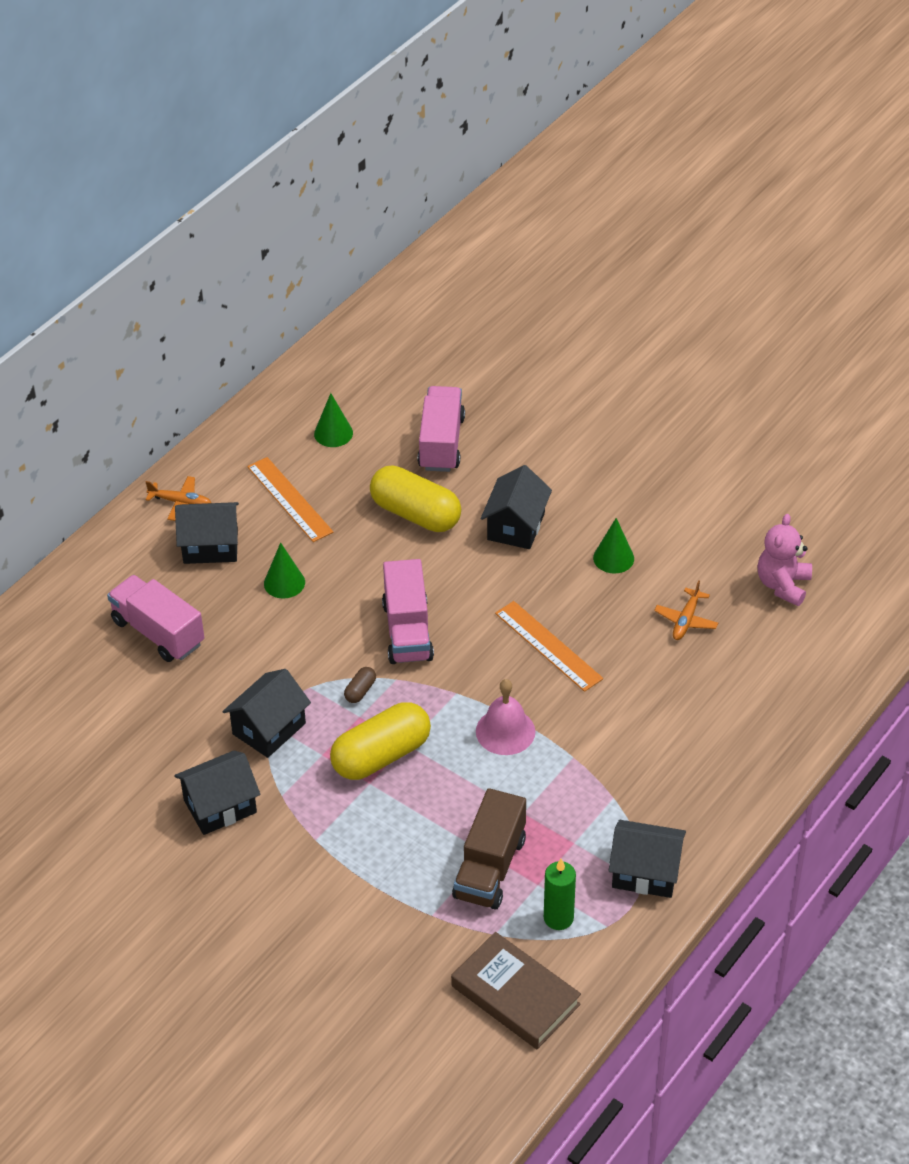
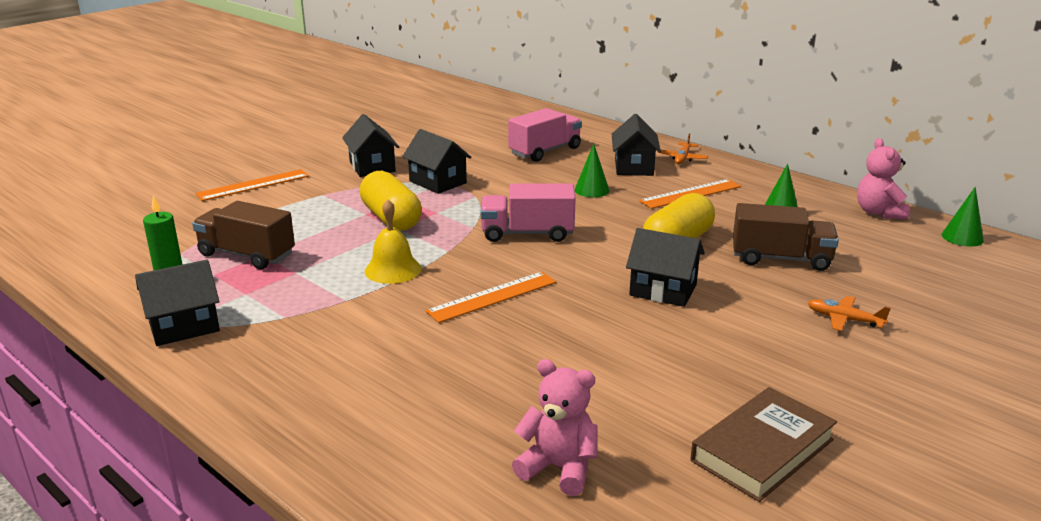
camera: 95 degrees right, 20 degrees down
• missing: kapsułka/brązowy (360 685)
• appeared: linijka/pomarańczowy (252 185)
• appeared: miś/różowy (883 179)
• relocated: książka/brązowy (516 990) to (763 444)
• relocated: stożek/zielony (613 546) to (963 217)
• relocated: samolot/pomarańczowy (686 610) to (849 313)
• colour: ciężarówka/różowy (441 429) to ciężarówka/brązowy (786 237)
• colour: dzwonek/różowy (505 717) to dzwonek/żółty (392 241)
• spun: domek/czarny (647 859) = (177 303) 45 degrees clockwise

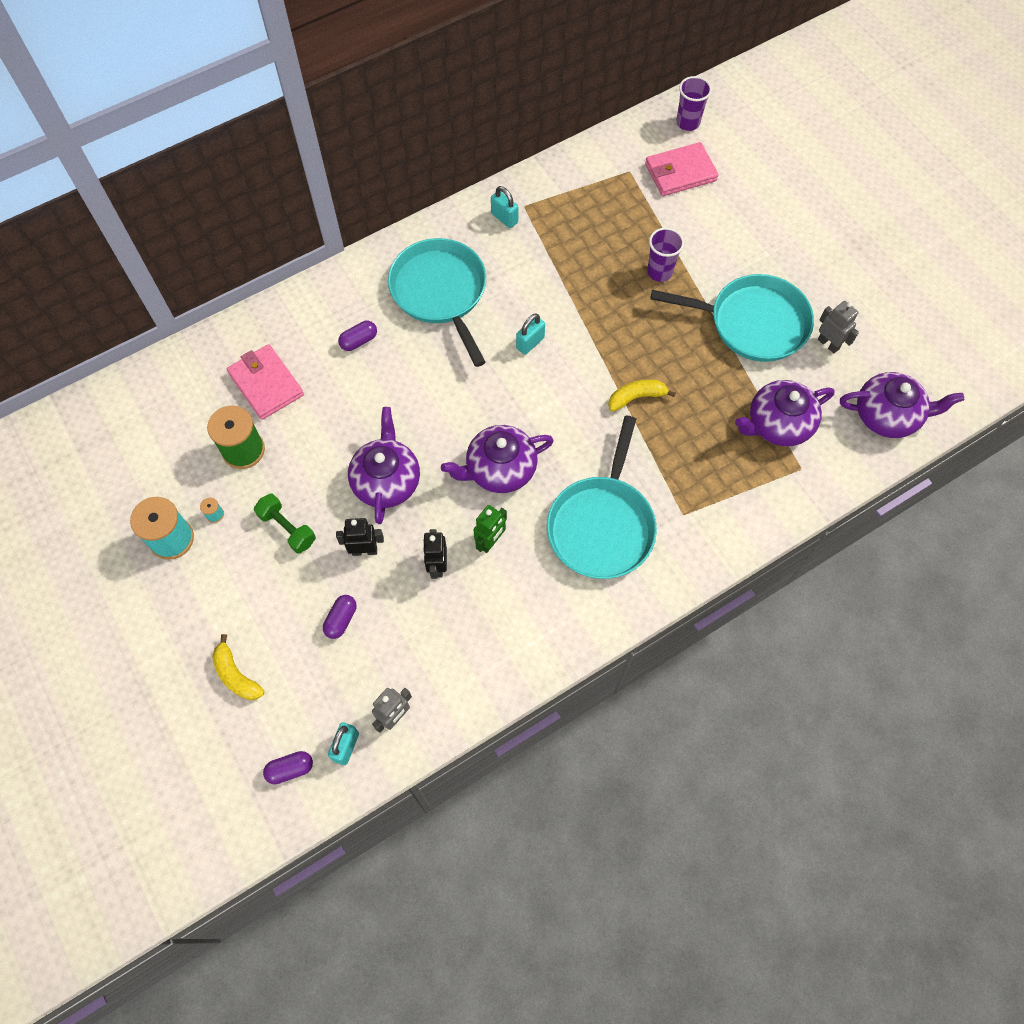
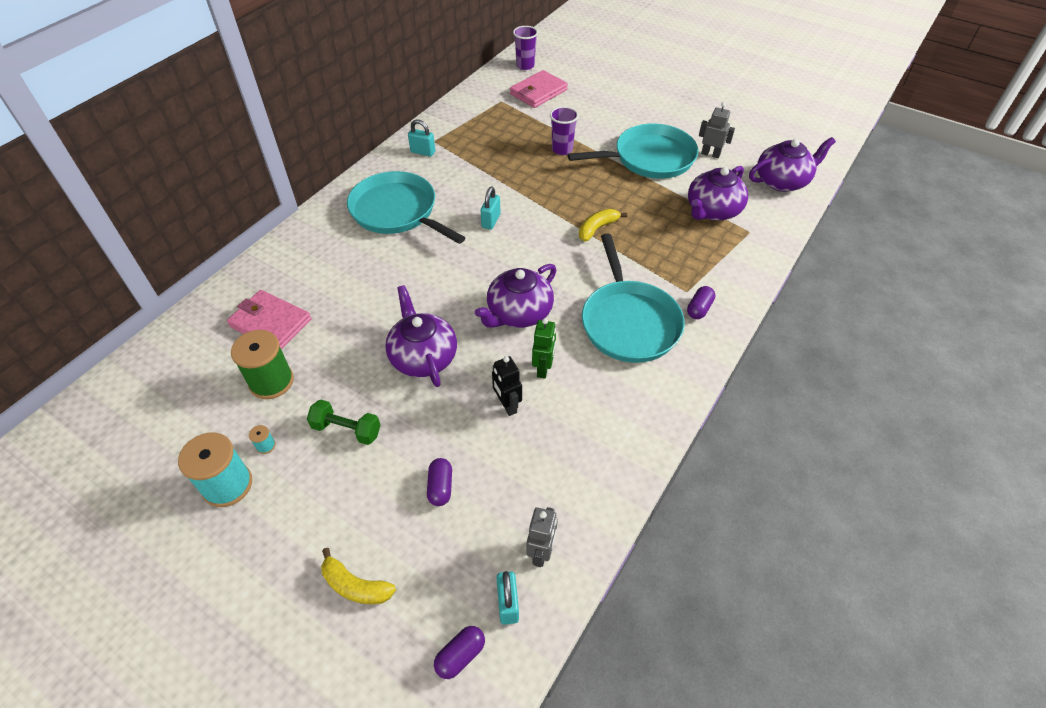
camera: 25 degrees left, 15 degrees down
• missing: robot/czarny (360 537)
• relocated: kapsułka/fioletowy (357 336) to (701 302)

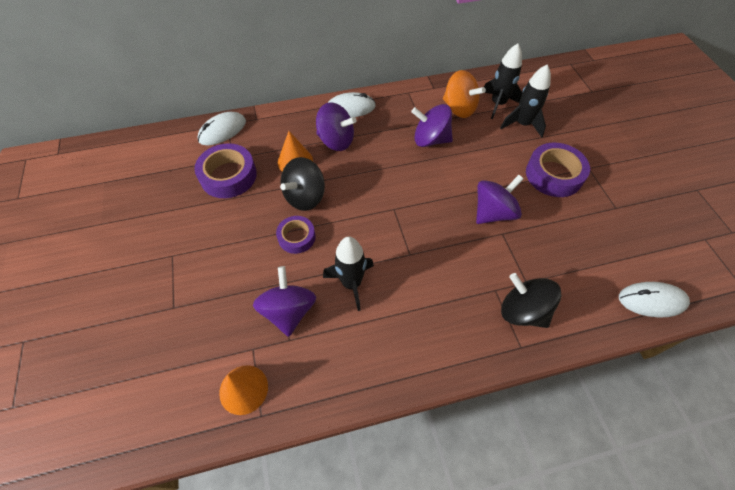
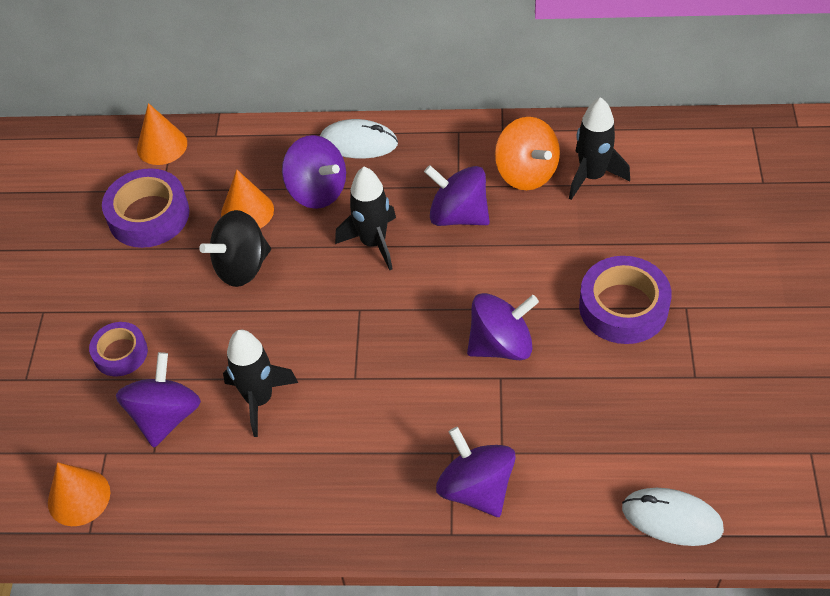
camera: 20 degrees right, 5 degrees down
• relocated: taśma klejąca/fioletowy (295 235) to (118 349)
• relocated: rakieta/czarny (525 100) to (365 219)
• exchanged: myszka/biały (221 128) to stożek/pomarańczowy (162 134)
• colour: bączek/czarny (531 300) to bączek/fioletowy (476 472)

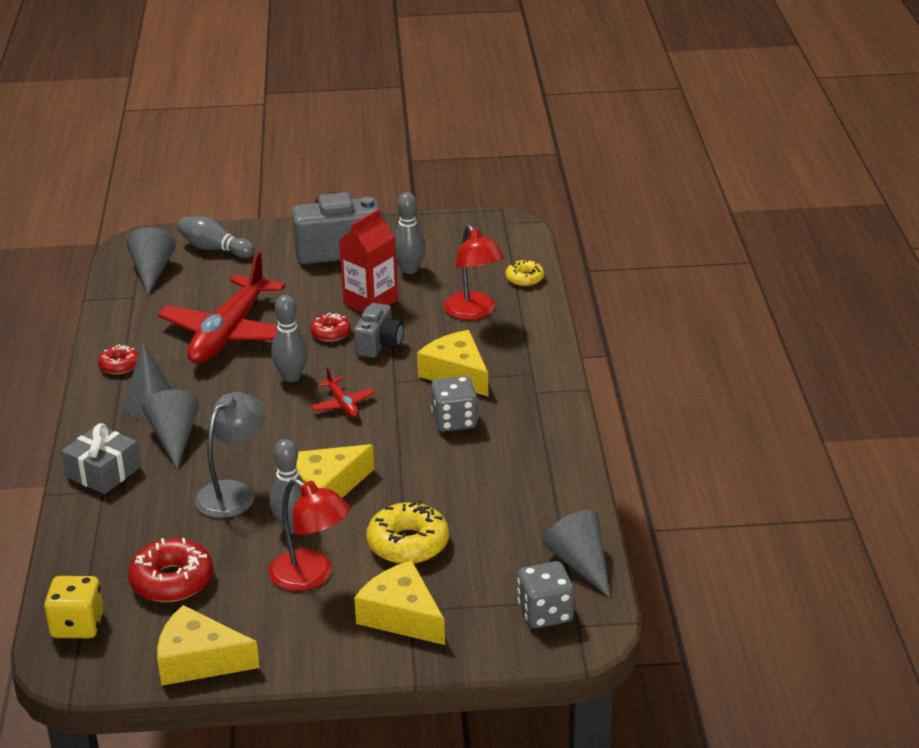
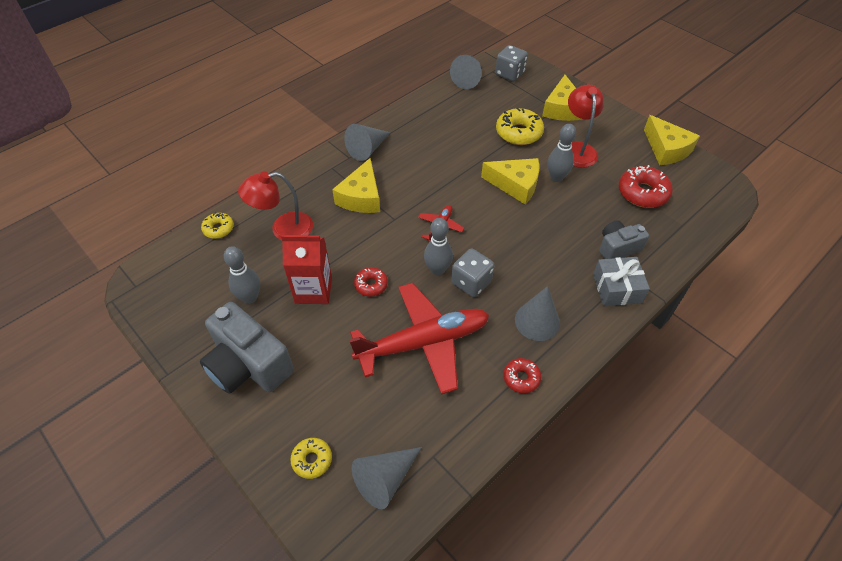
camera: 130 degrees left, 20 degrees up
• missing: kostka do gry/żółty (74 607)
• missing: lampka/szary (229 455)
• relocated: stożek/szary (170 429) to (367 142)
• relocated: aparat fotograficzny/szary (379 330) to (624 239)
• relocated: kostka do gry/szary (454 404) to (473 272)
• exchanged: kręgiel/szary (216 237) to donut/żółty (311 458)
• spun: lampka/czerwony (474 272) = (275 206) 135 degrees counterclockwise

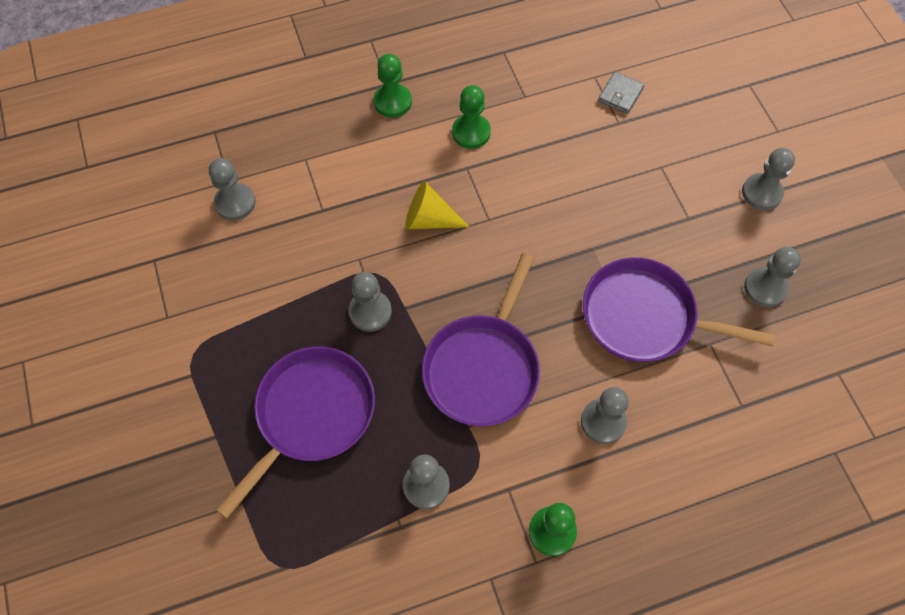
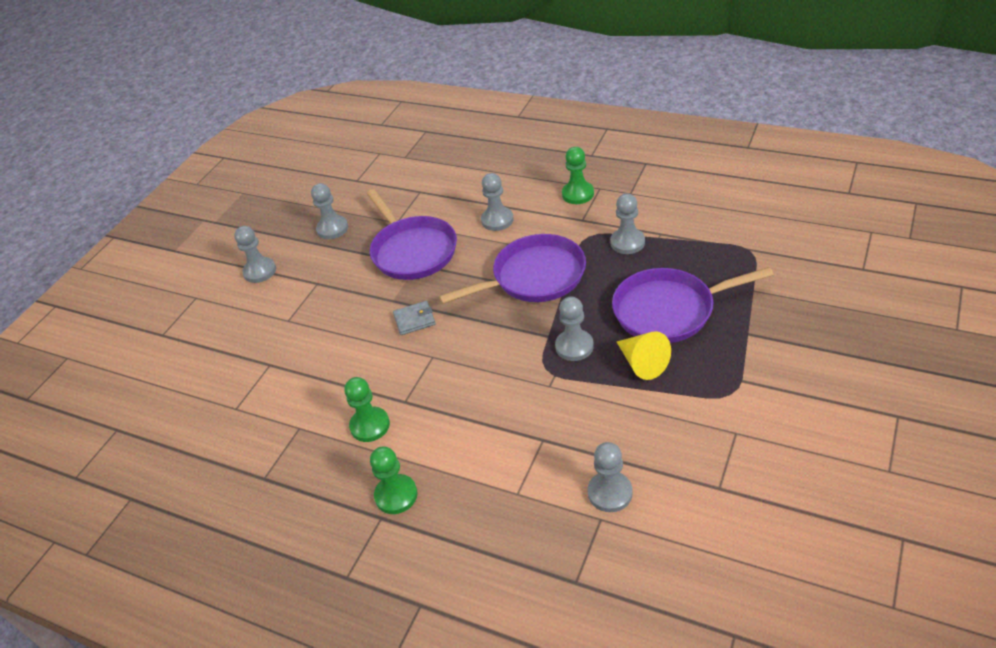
camera: 130 degrees left, 20 degrees down
• relocated: stożek/żółty (437 205) to (644 355)
• relocated: portfel/szary (621 93) to (414 318)

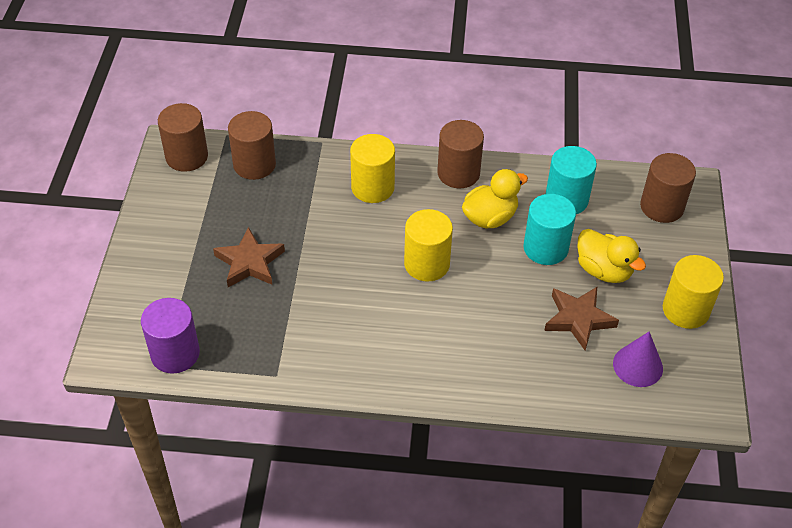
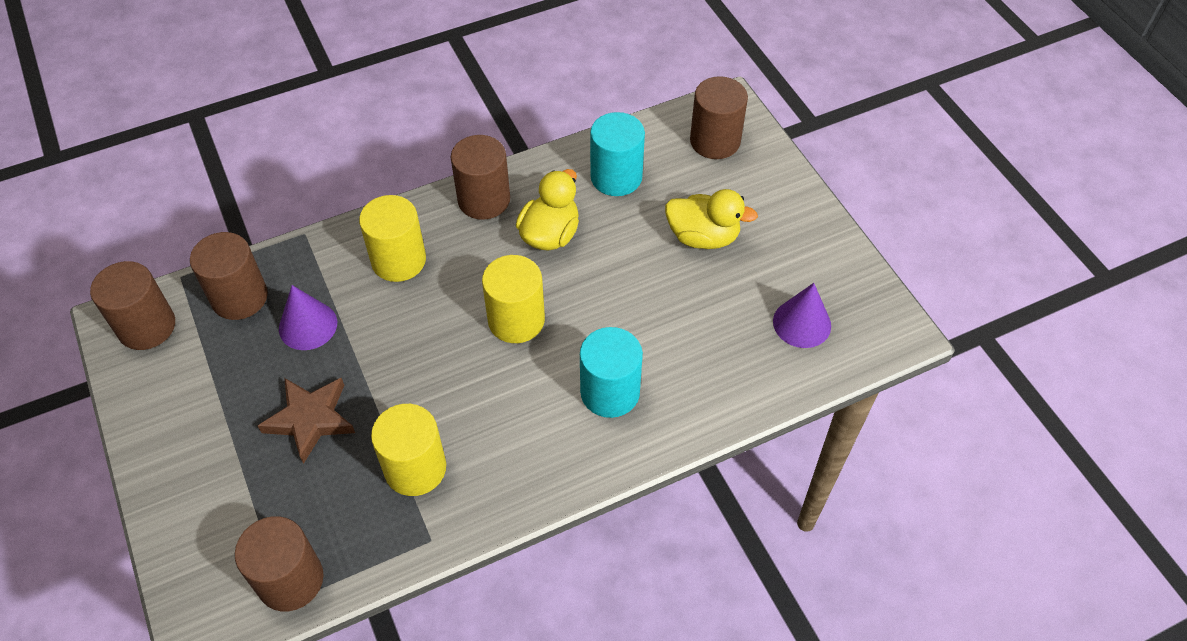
camera: 30 degrees left, 5 degrees up
• missing: gwiazda/brązowy (581 319)
• appeared: stożek/fioletowy (308 317)
• relocated: walec/turkusowy (549 229) to (611 372)
• relocated: walec/żółty (693 292) to (408 450)
• colour: walec/fioletowy (170 336) to walec/brązowy (279 564)

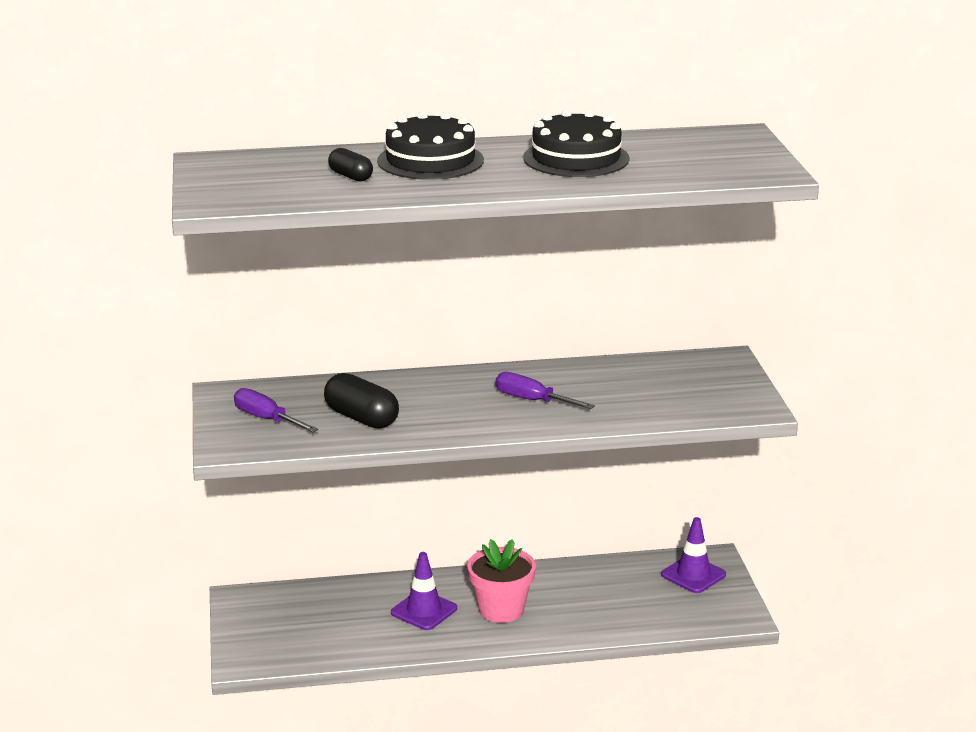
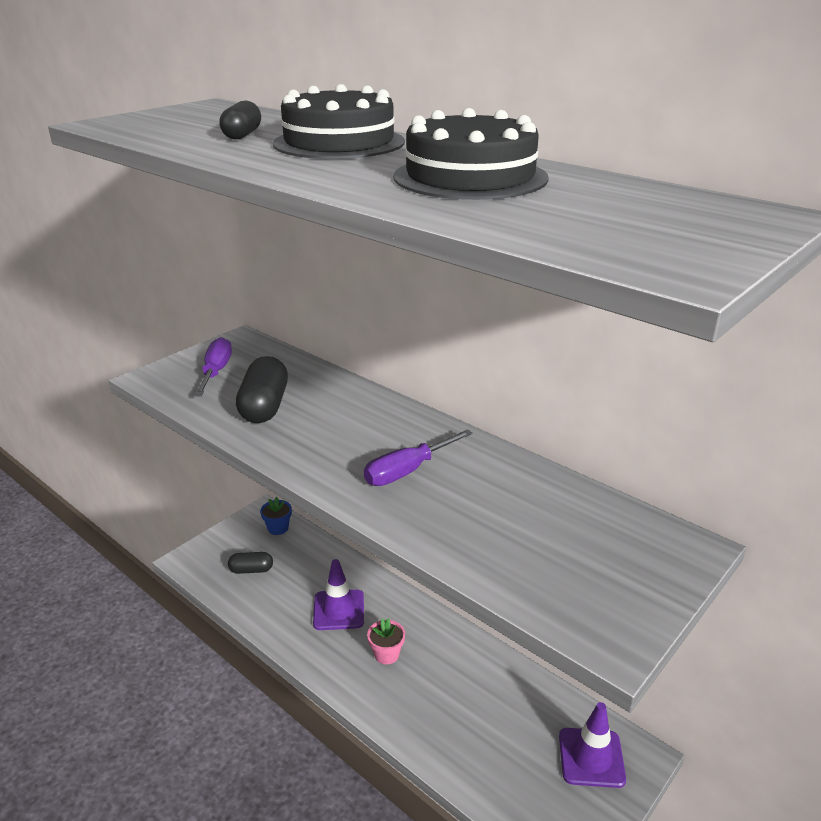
camera: 50 degrees right, 5 degrees up
• appeared: kapsułka/czarny (250 563)
• appeared: doniczka/niebieski (276 516)
• spun: śrubokręt/fioletowy (545 390) = (418 458) 120 degrees counterclockwise
• size: doniczka/różowy (501 581) = (386 641) x0.53

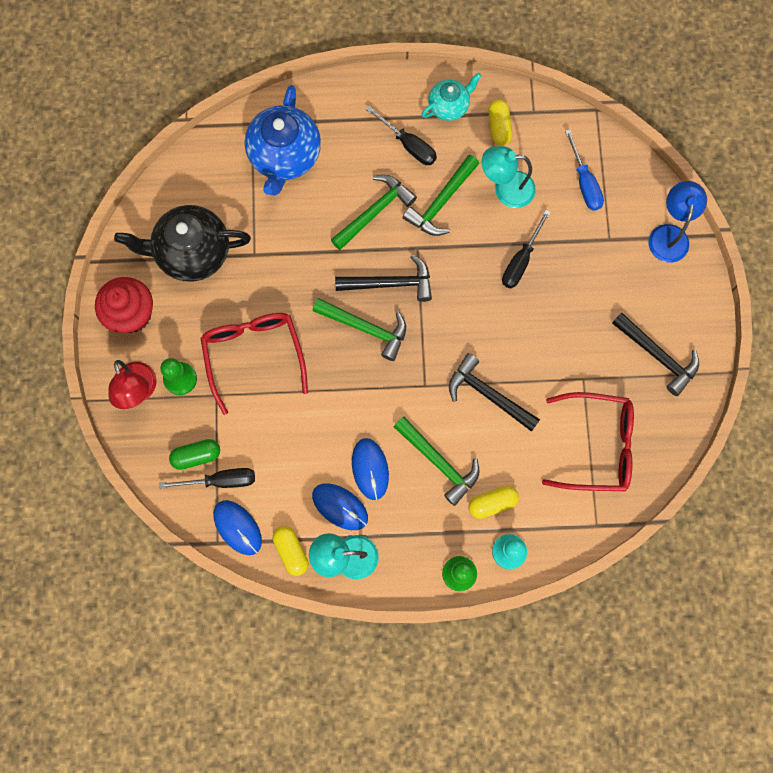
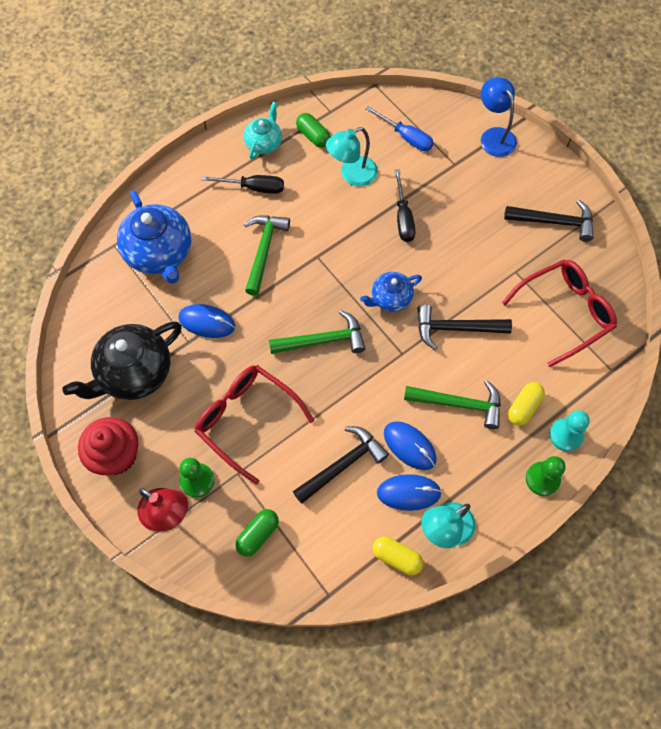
camera: 35 degrees left, 10 degrees down
• missing: śrubokręt/czarny (207 478)
• missing: młotek/zielony (441 195)
• appeared: imbryk/niebieski (391 292)
• relocated: myszka/niebieski (237 527) to (206 321)
• relocated: młotek/czarny (383 278) to (341 465)
• colour: kapsułka/żółty (500 123) to kapsułka/zielony (313 130)

